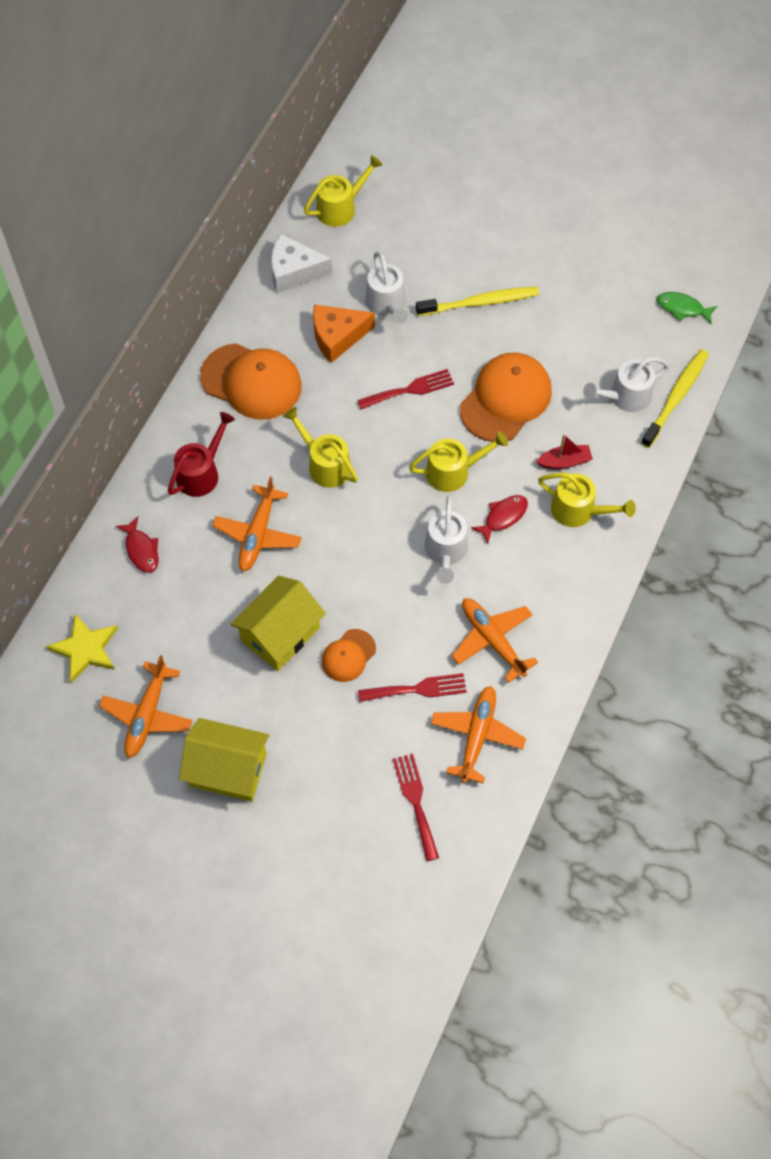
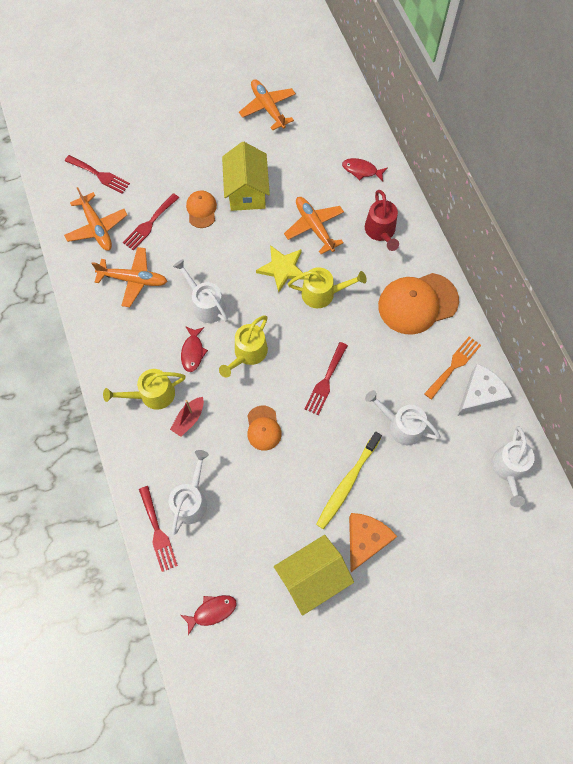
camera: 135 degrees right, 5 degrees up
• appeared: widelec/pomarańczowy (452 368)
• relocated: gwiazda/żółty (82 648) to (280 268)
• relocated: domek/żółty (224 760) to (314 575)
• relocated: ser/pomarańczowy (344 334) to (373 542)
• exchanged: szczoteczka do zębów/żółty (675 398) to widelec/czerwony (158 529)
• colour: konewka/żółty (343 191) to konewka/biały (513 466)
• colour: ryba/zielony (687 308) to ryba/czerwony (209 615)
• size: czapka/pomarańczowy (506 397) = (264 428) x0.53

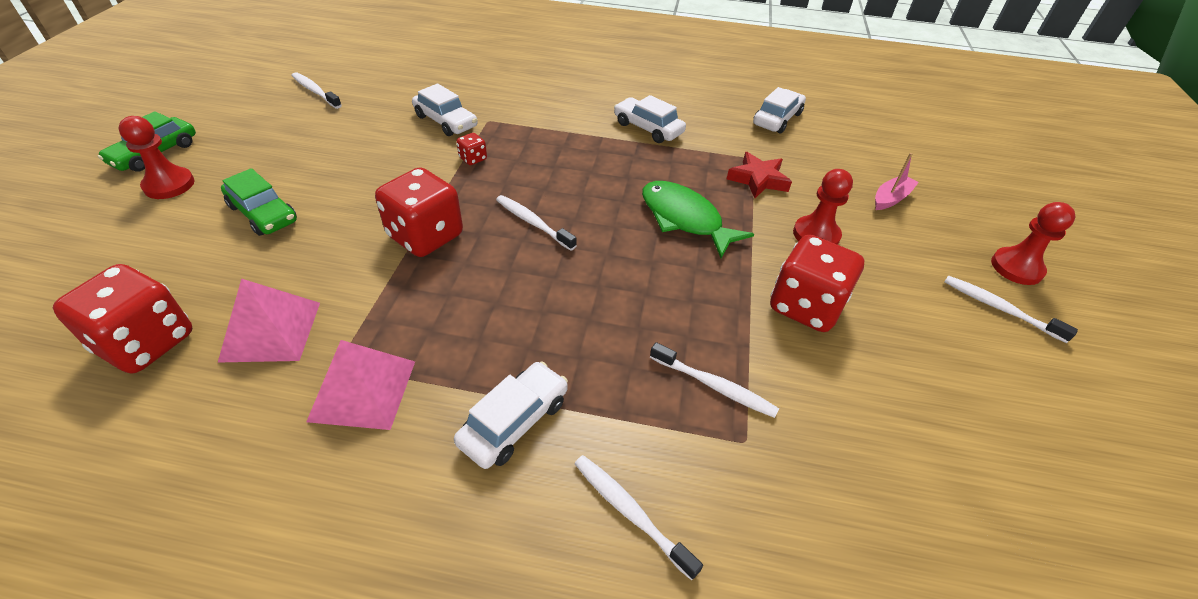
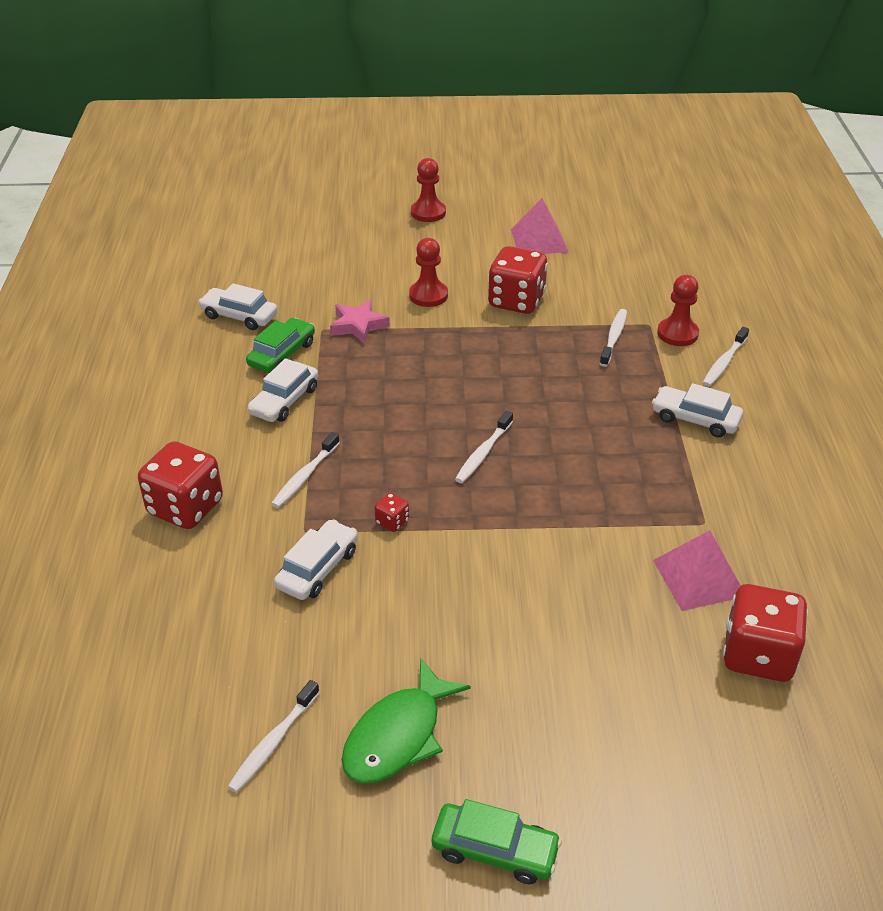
camera: 100 degrees left, 5 degrees down
• missing: łódka/różowy (897 181)
• relocated: pionek/czerwony (156 157) to (678 310)
• relocated: samochód/zielony (259 202) to (280 345)
• relocated: piramida/różowy (360 385) to (539 226)
• relocated: kostka do gry/czerwony (419 212) to (180 485)
• relocated: ryba/zielony (698 219) to (406 721)
• relocated: szczoteczka do zębów/biały (1011 309) to (305 470)
• colour: gwiazda/czerwony (759 175) to gwiazda/różowy (360 321)

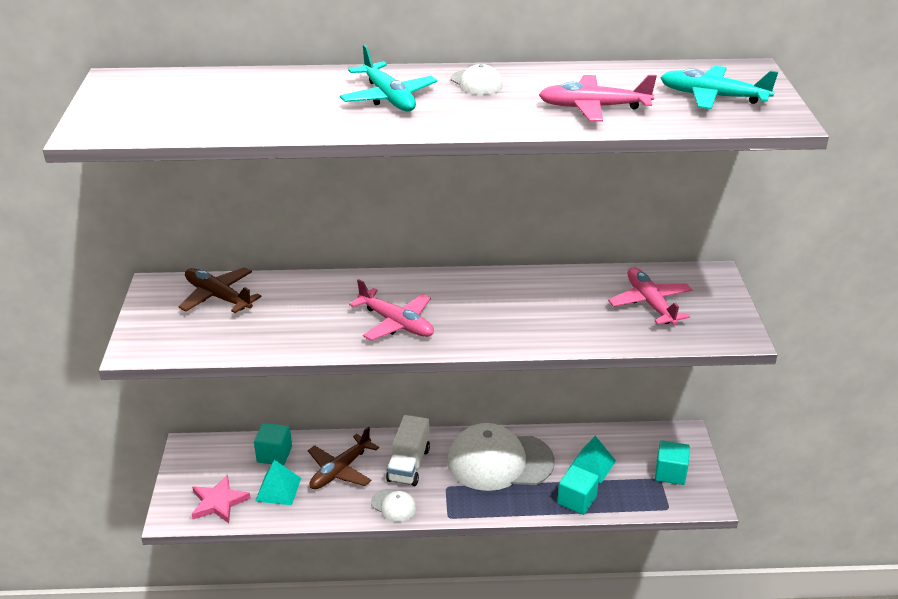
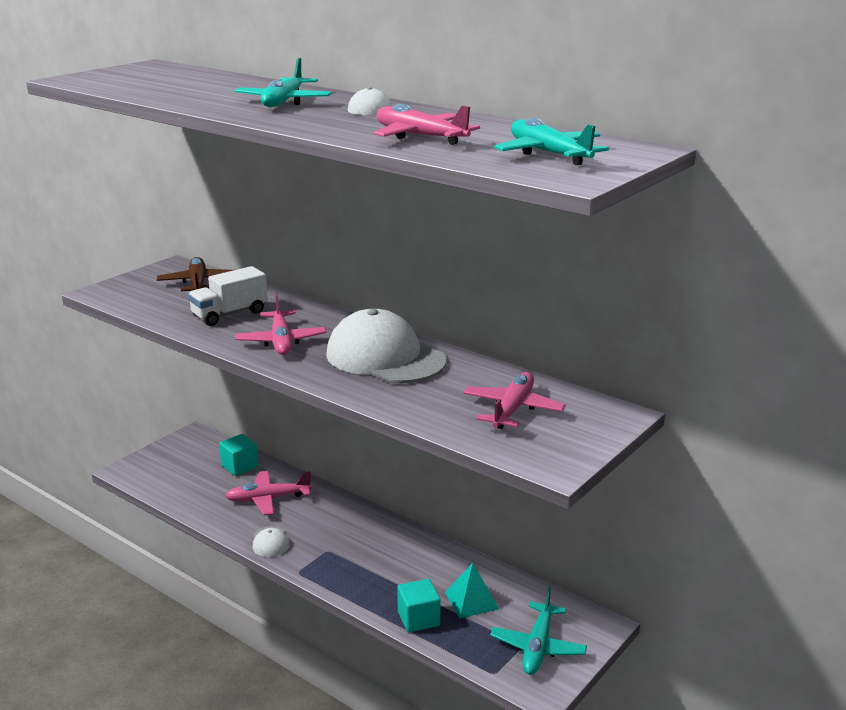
camera: 40 degrees right, 10 degrees down
• missing: gwiazda/różowy (221 499)
• missing: piramida/turkusowy (278 482)
• relocated: ciężarówka/biały (408 450) to (228 296)
• relocated: czapka/biały (501 457) to (386 346)
• exchanged: sześcian/turkusowy (672 462) to samolot/turkusowy (538 631)
• colour: samolot/brązowy (343 457) to samolot/różowy (268 493)

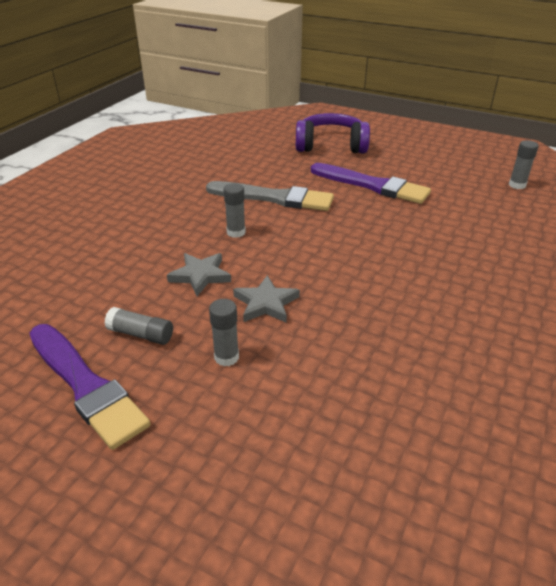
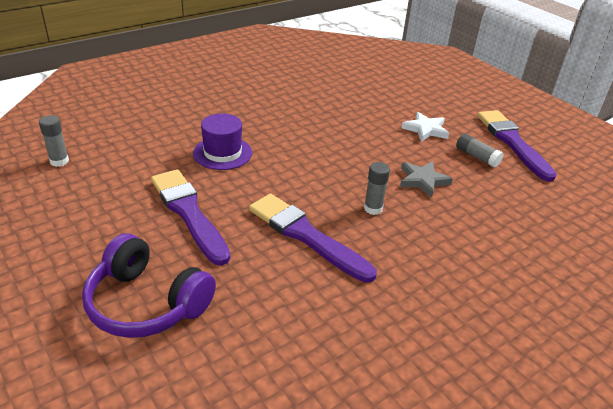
camera: 155 degrees left, 0 degrees up
• missing: gwiazda/szary (266 299)
• appeared: kapelusz/fioletowy (222 141)
• exchanged: klej w sztyfcie/szary (224 332) to gwiazda/biały (425 127)
• colour: pędzel/szary (270 196) to pędzel/fioletowy (313 238)

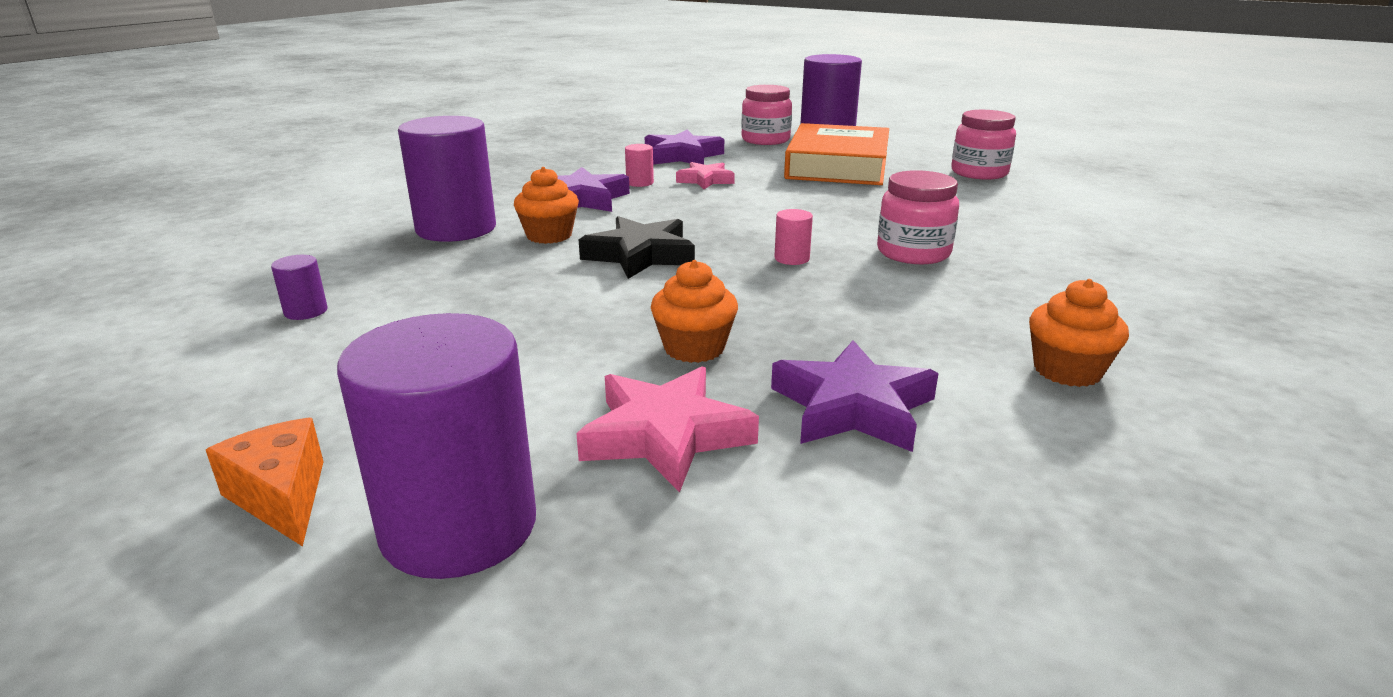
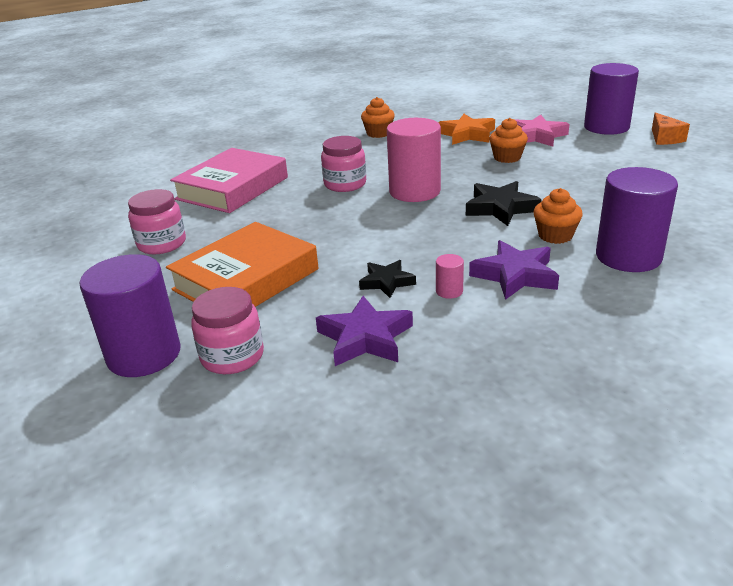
camera: 150 degrees left, 5 degrees up
• missing: walec/fioletowy (299 287)
• appeared: książka/różowy (229 180)
• colour: gwiazda/różowy (705 175) to gwiazda/czarny (387 279)
• colour: gwiazda/fioletowy (855 396) to gwiazda/pomarańczowy (466 129)
• size: walec/różowy (793 237) = (414 160) x2.44

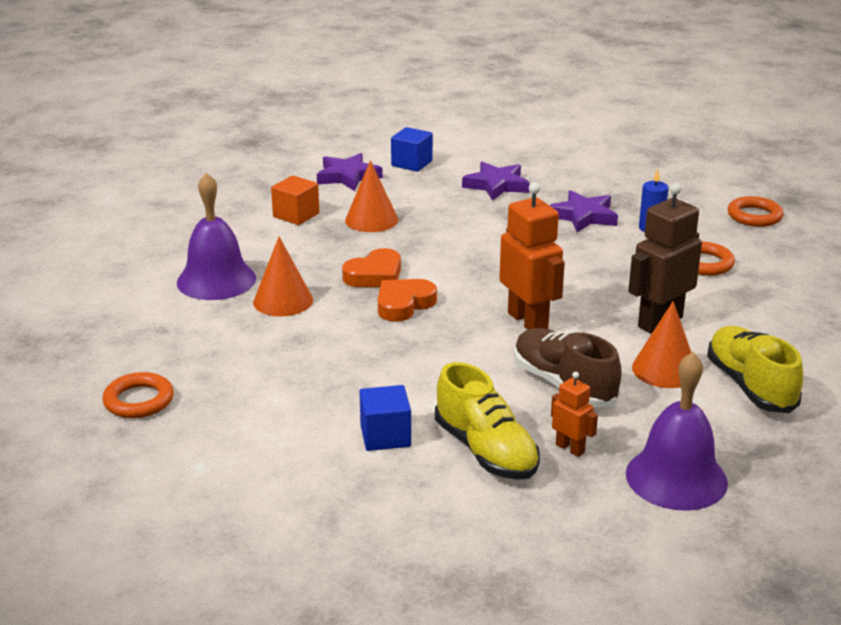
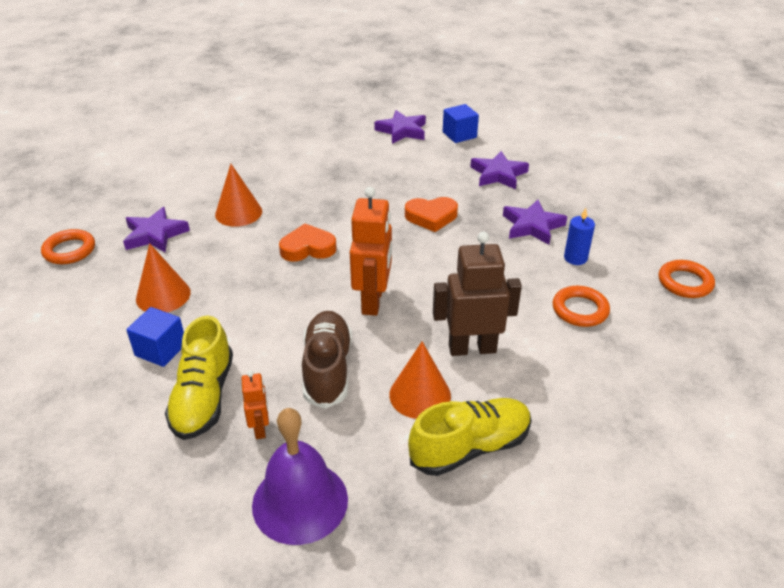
camera: 35 degrees right, 10 degrees up
• missing: dzwonek/fioletowy (216 236)
• missing: sześcian/pomarańczowy (295 200)
• appeared: gwiazda/fioletowy (156 229)
• relocated: serce/pomarańczowy (371 267) to (431 214)
• relocated: stożek/pomarańczowy (371 196) to (163 277)
• spun: but/żółty (755 369) = (470 437) 45 degrees clockwise

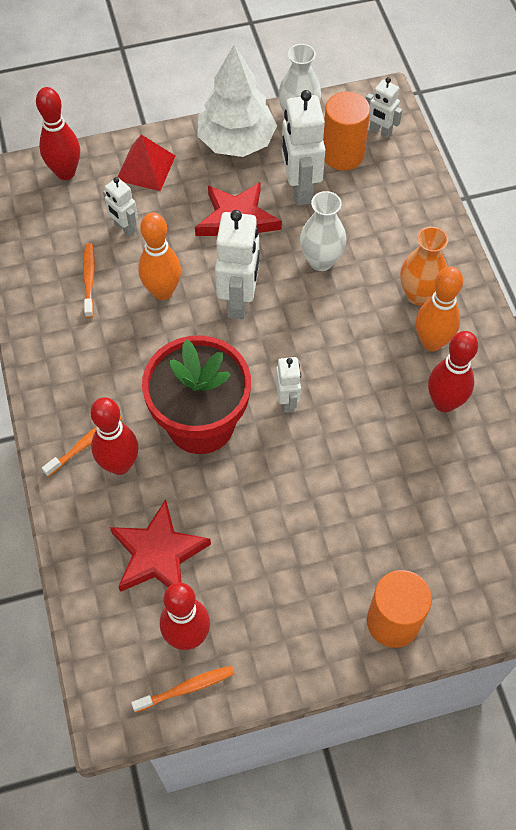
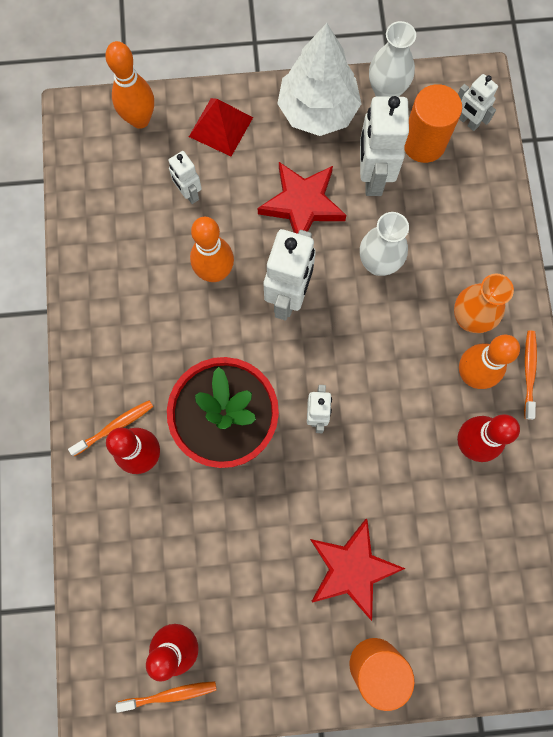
camera: 10 degrees right, 15 degrees up
• relocated: szczoteczka do zębów/pomarańczowy (89 280) to (530 375)
• relocated: gwiazda/czerwony (160 545) to (357 570)
• colour: kręgiel/czerwony (58 133) to kręgiel/pomarańczowy (129 85)

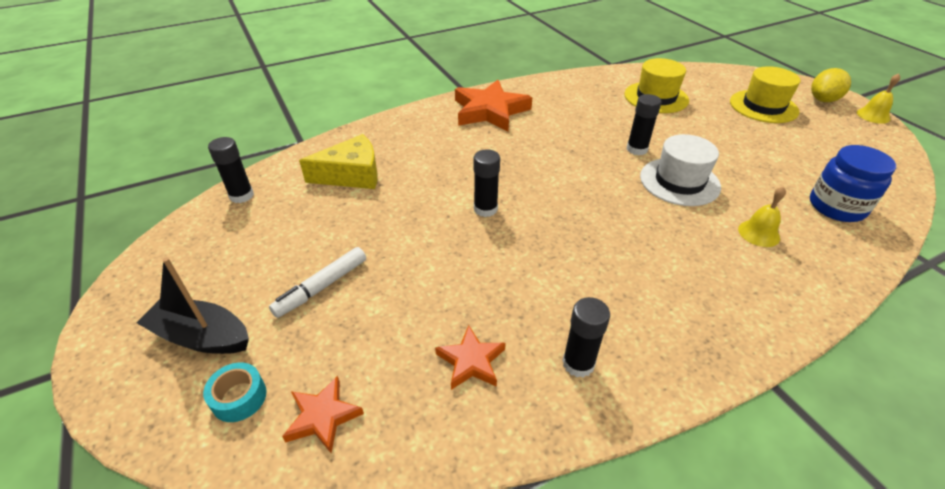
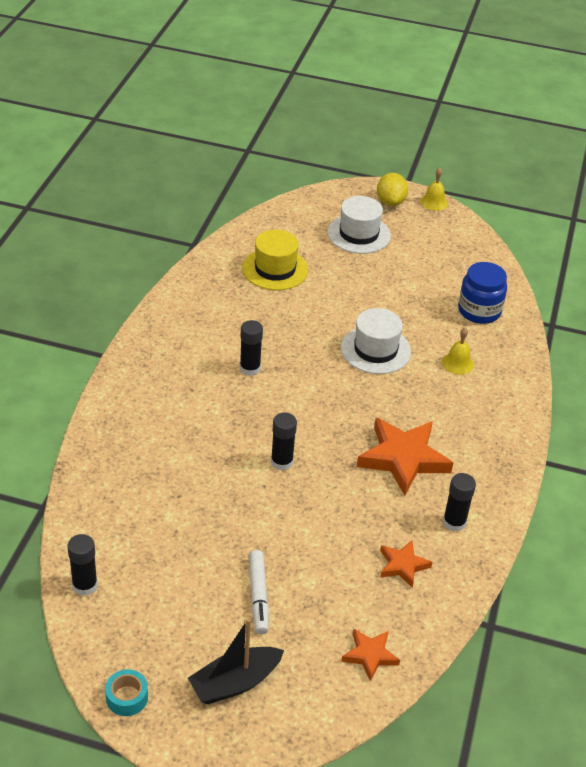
camera: 50 degrees left, 0 degrees up
• missing: ser/żółty (338 161)
• relocated: taśma klejąca/turkusowy (235 392) to (126 692)
• relocated: gwiazda/pomarańczowy (493 105) to (405 457)
• relocated: klej w sztyfcie/czarny (644 124) to (251 348)
• colour: kapelusz/żółty (765 94) to kapelusz/biały (359 225)

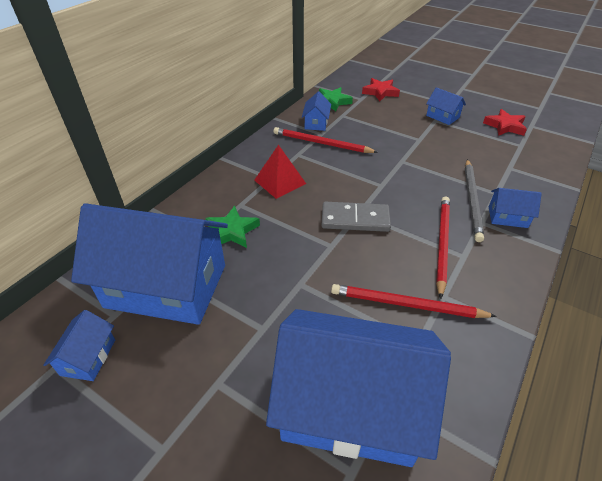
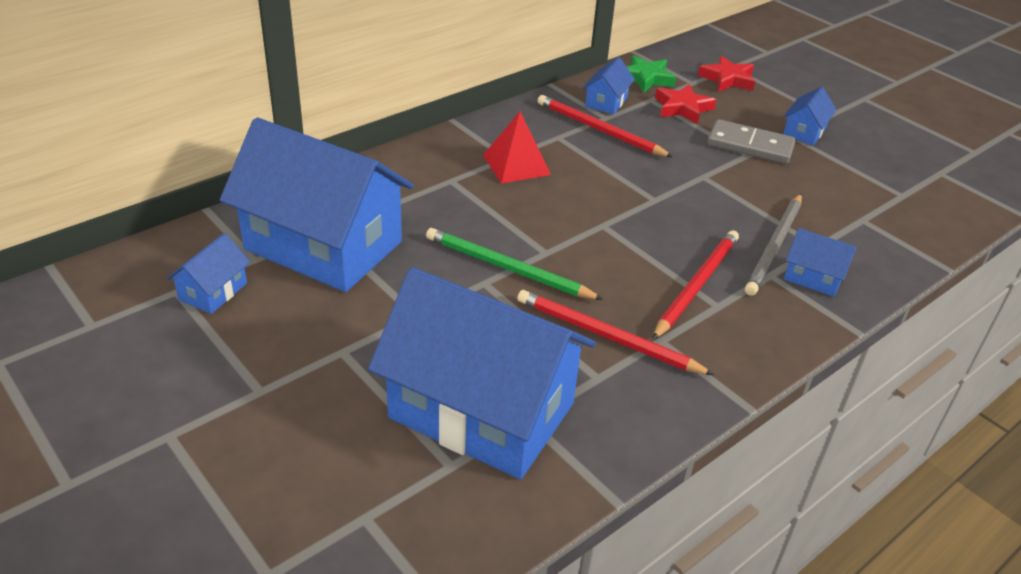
camera: 15 degrees right, 5 degrees down
• missing: gwiazda/zielony (233 227)
• appeared: ołówek/zielony (515 264)
• relocated: kostka domina/szary (356 217) to (751 141)
• relocated: gwiazda/czerwony (505 122) to (685 104)
• spun: domek/niebieski (446 106) = (810 115) 60 degrees clockwise

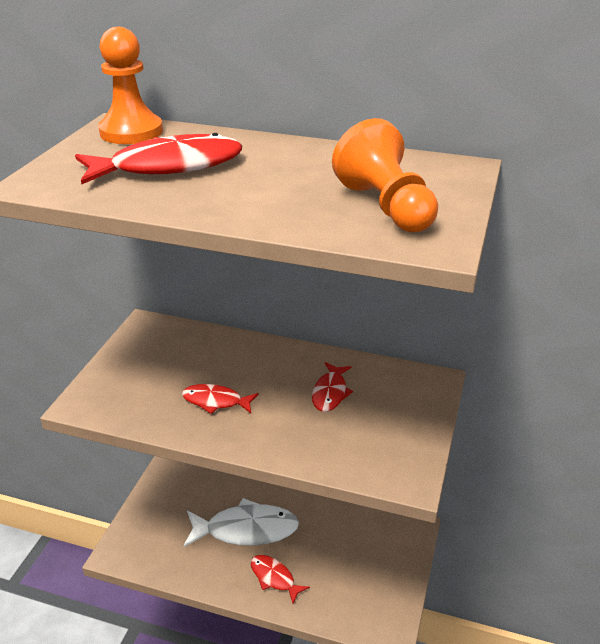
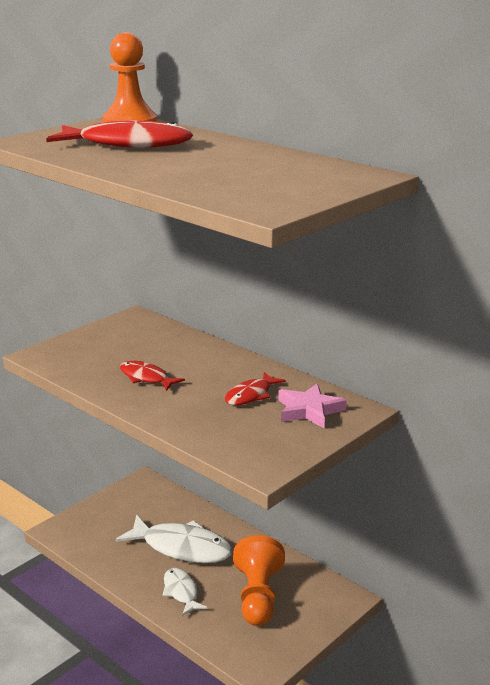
camera: 25 degrees right, 10 degrees down
• appeared: gwiazda/różowy (312 406)
• relocated: pionek/pomarańczowy (385 175) to (259 580)
• colour: ryba/czerwony (280 579) to ryba/biały (185 592)

